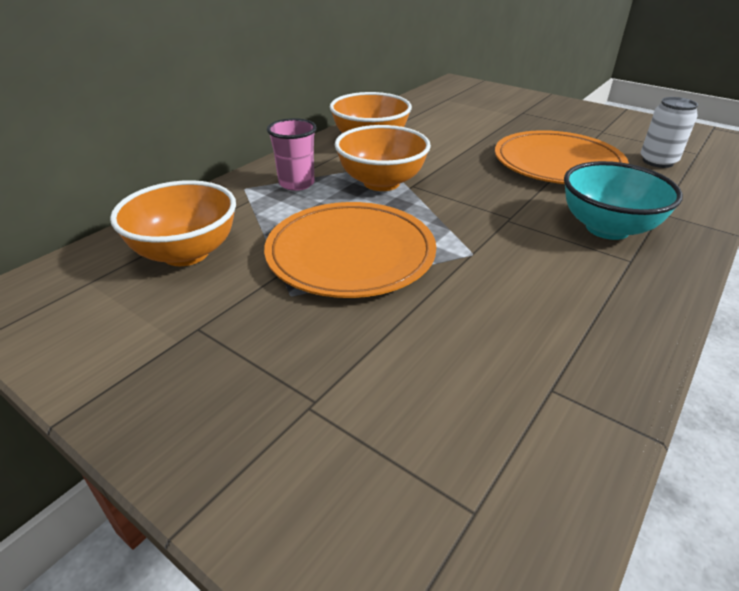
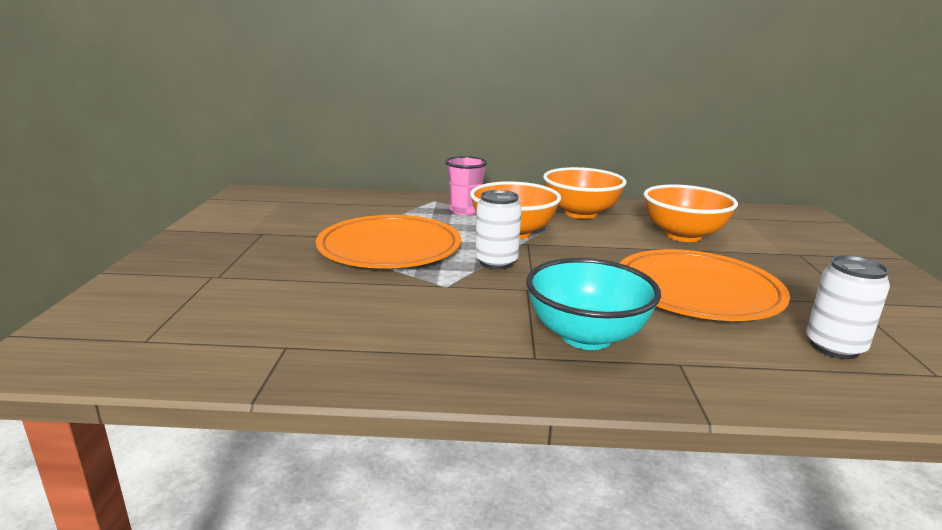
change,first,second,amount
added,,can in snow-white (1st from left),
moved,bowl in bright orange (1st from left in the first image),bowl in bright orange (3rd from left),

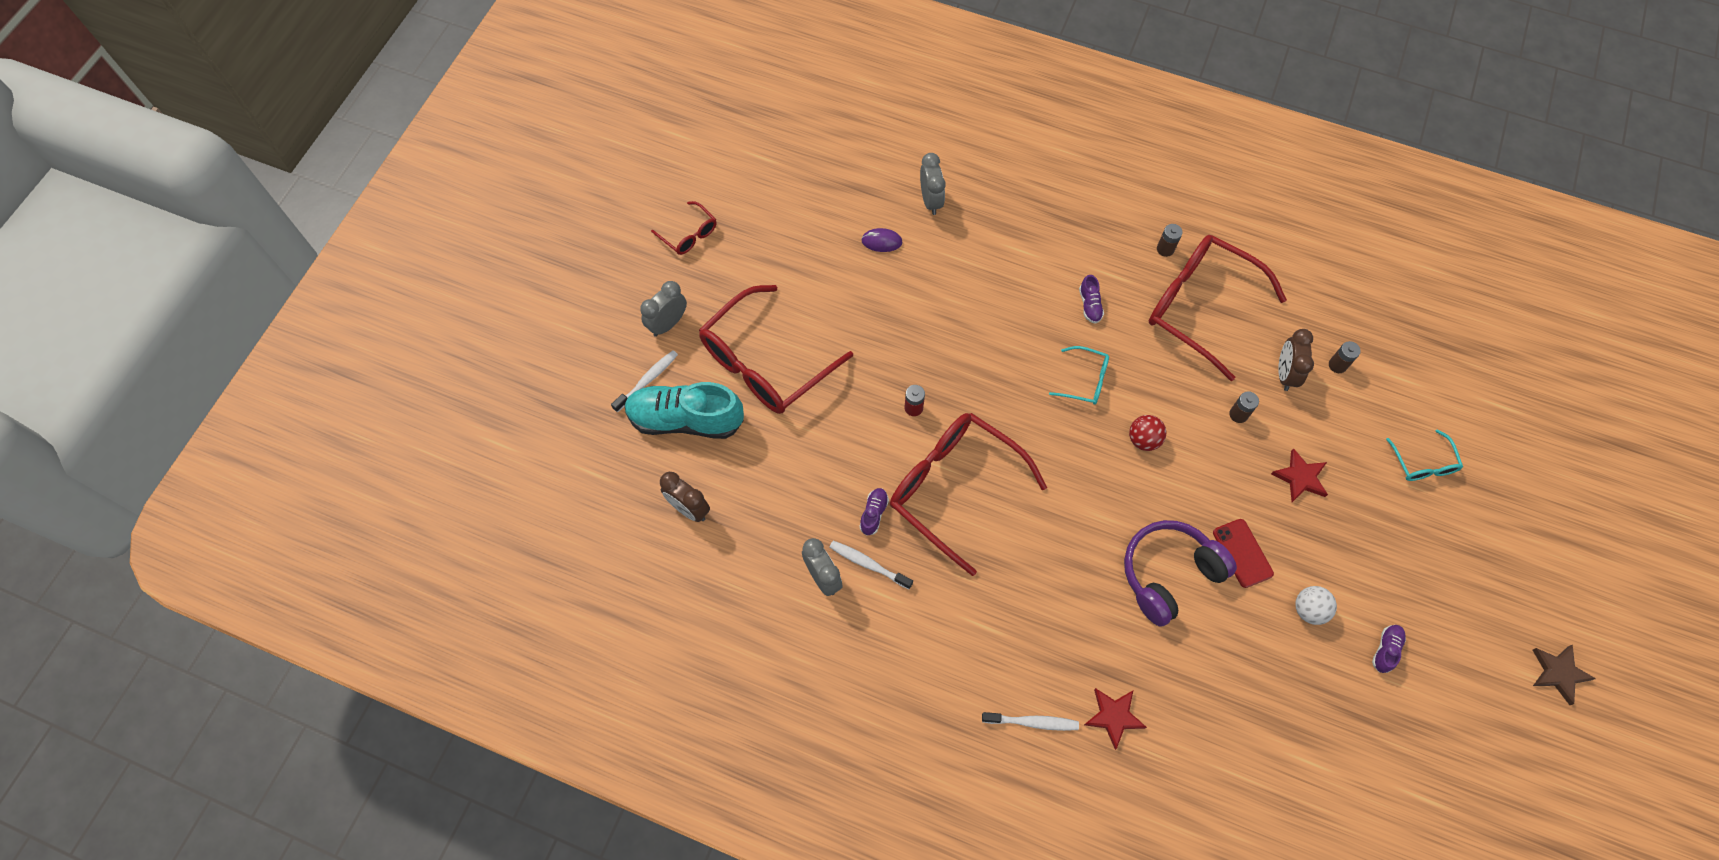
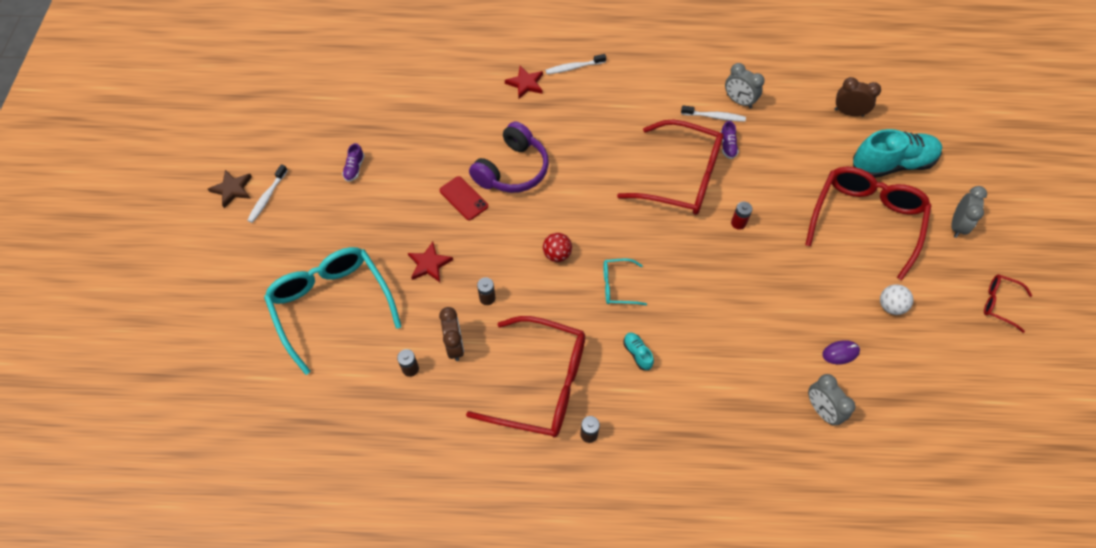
change,first,second,amount
moved,toothbrush in snow-white (1st from left),,
resized,spectacles in teal (2nd from left in the first image),spectacles in teal (1st from left),x2.17
recoloured,sneaker in violet (2nd from left),sneaker in teal (1st from left),
moved,play ball in snow-white,,

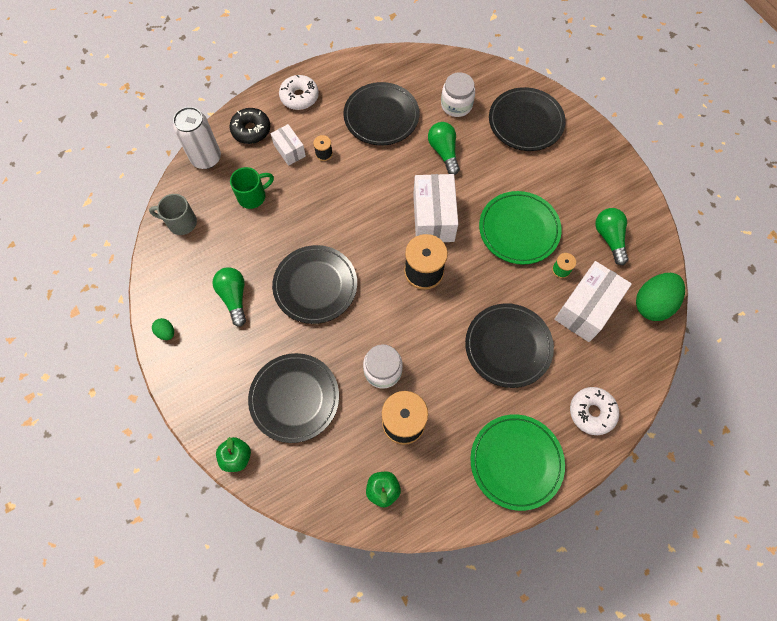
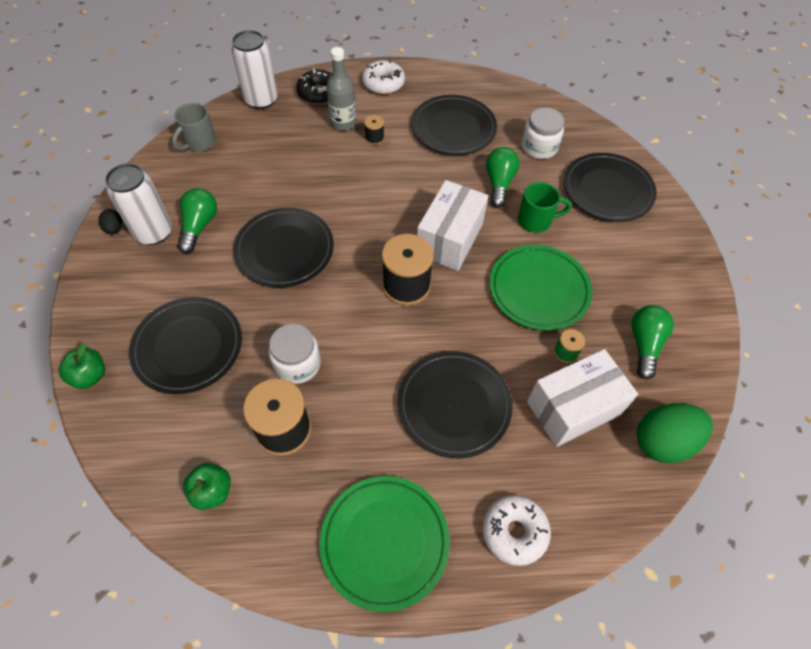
change,first,second,amount
recoloured,toy egg in leaf-green (1st from left),toy egg in ebony,
added,,can in snow-white (1st from left),
turned,mug in ash-grey,,90 degrees counterclockwise
replaced,parcel in snow-white (1st from left),bottle in ash-grey,
moved,mug in leaf-green,,

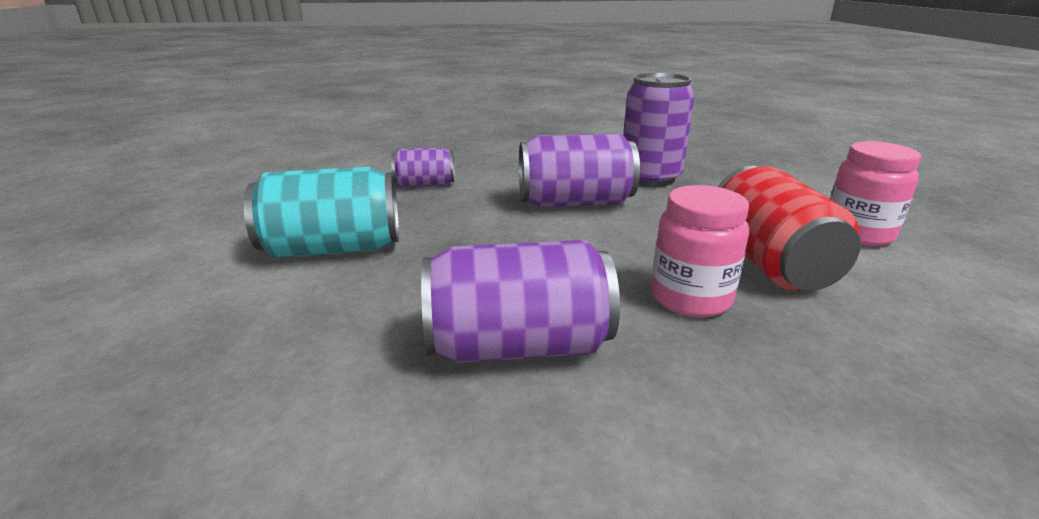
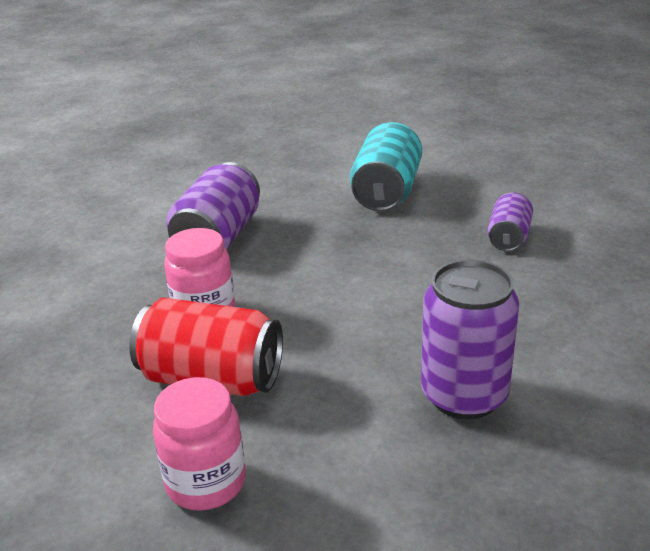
change,first,second,amount
removed,can in violet (3rd from left),,

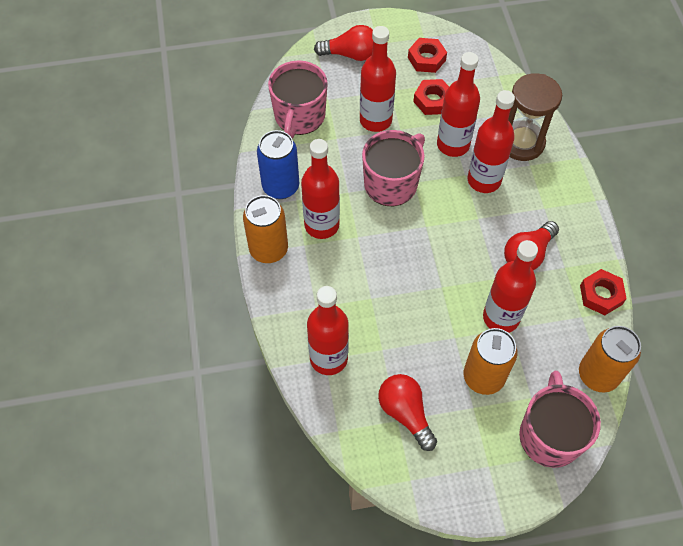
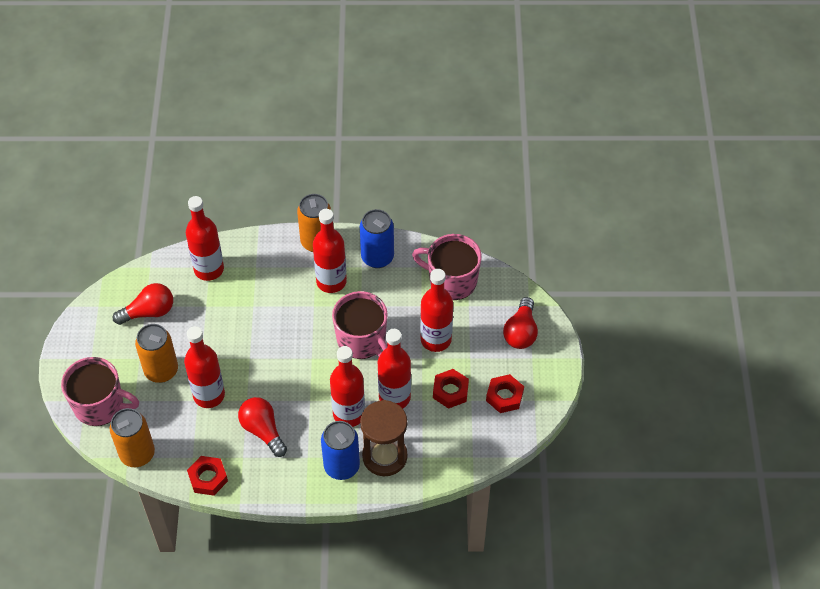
change,first,second,amount
added,,can in royal blue (1st from left),

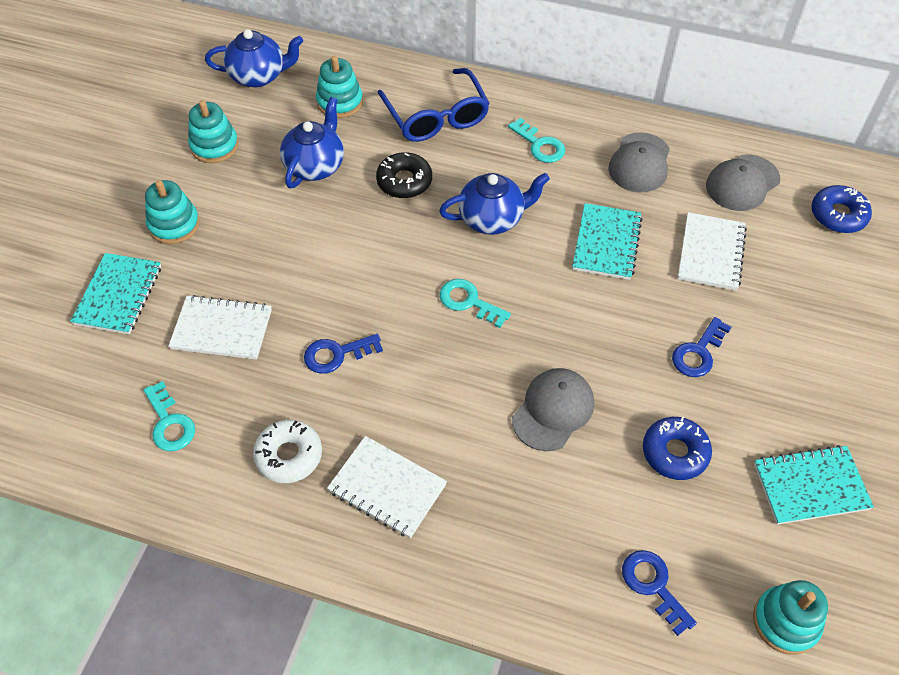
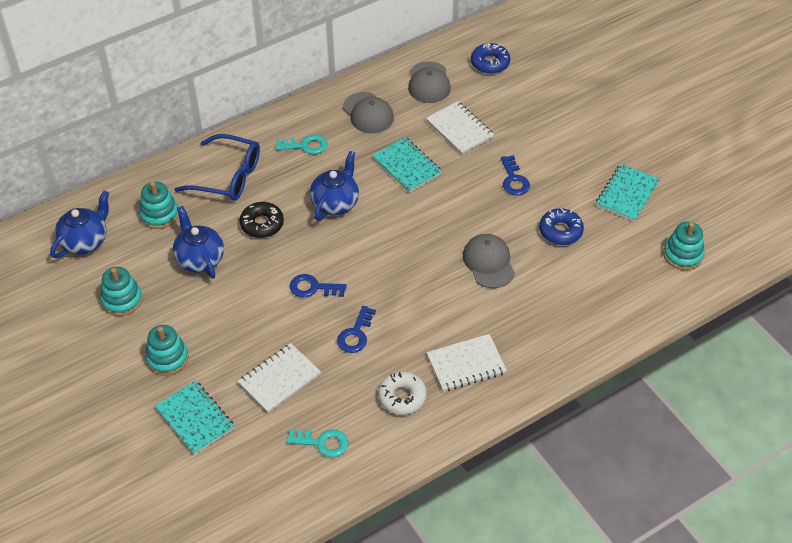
change,first,second,amount
moved,key in royal blue (2nd from left in the first image),key in royal blue (1st from left),
removed,key in teal (2nd from left),,

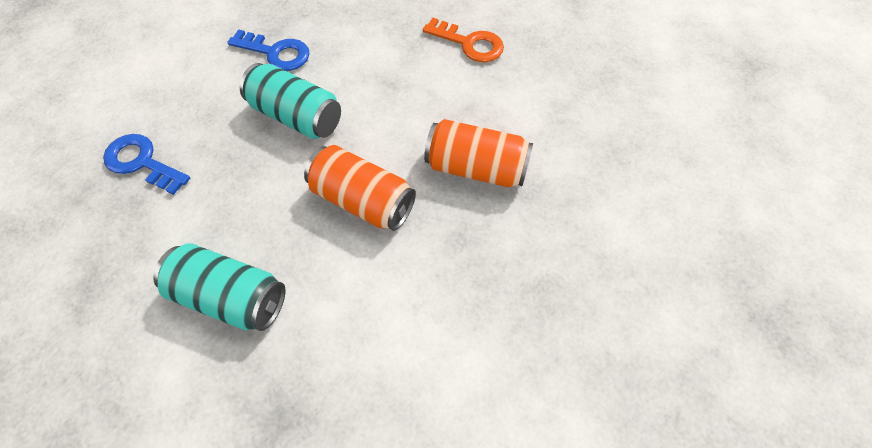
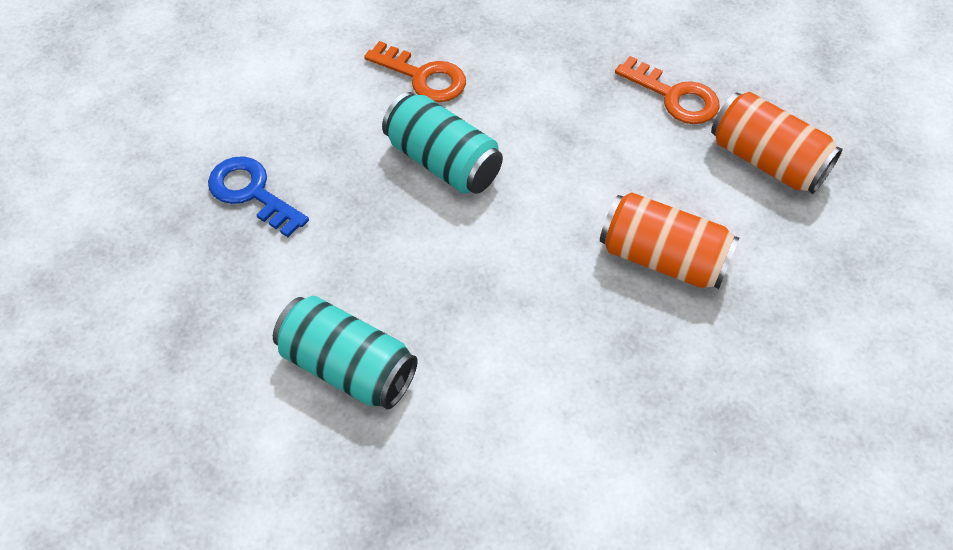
change,first,second,amount
recoloured,key in royal blue (2nd from left),key in bright orange (1st from left),
moved,can in bright orange (1st from left in the first image),can in bright orange (2nd from left),

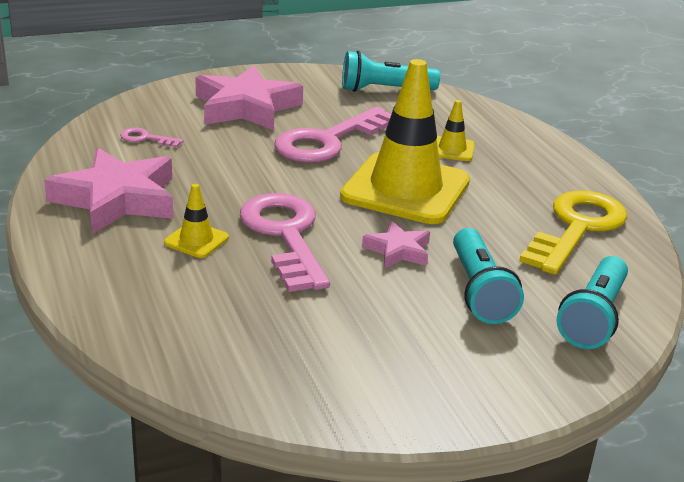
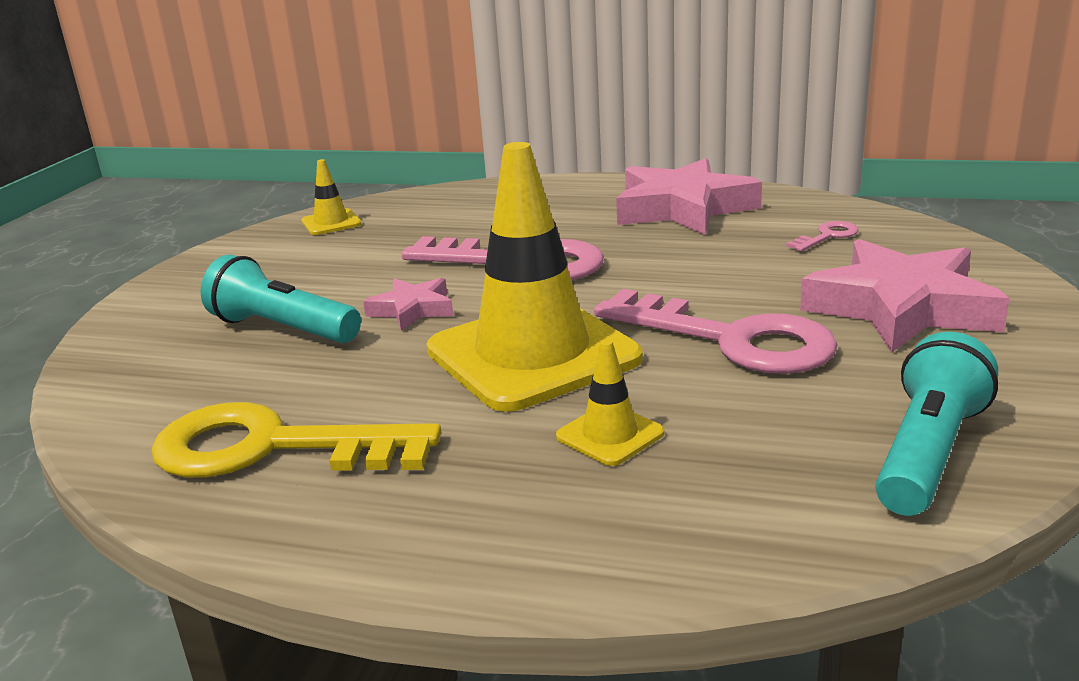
change,first,second,amount
turned,key in golden,,120 degrees clockwise
moved,traffic cone in golden (1st from left),,
turned,key in pink (3rd from left in the first image),key in pink (2nd from left),135 degrees clockwise
removed,torch in teal (3rd from left),,

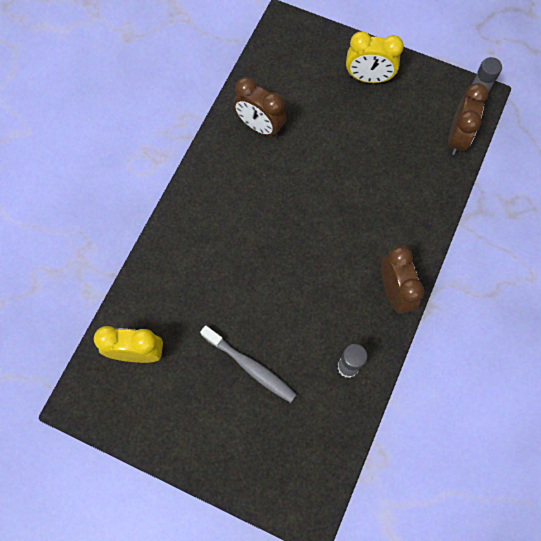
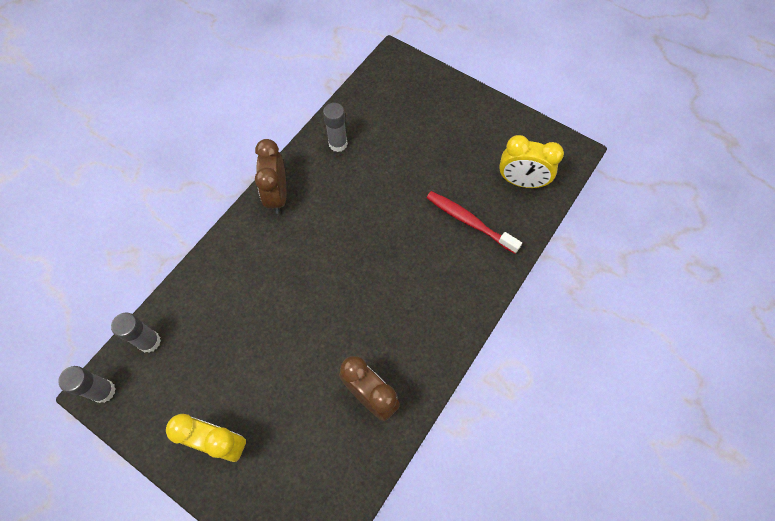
change,first,second,amount
replaced,alarm clock in brown (3rd from left),stick of glue in ash-grey (2nd from left),
added,,toothbrush in crimson,
removed,toothbrush in ash-grey,,

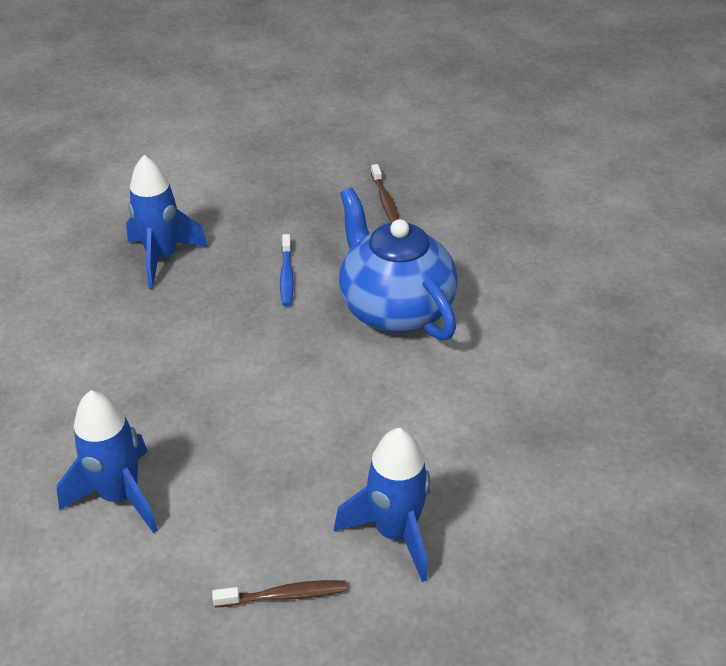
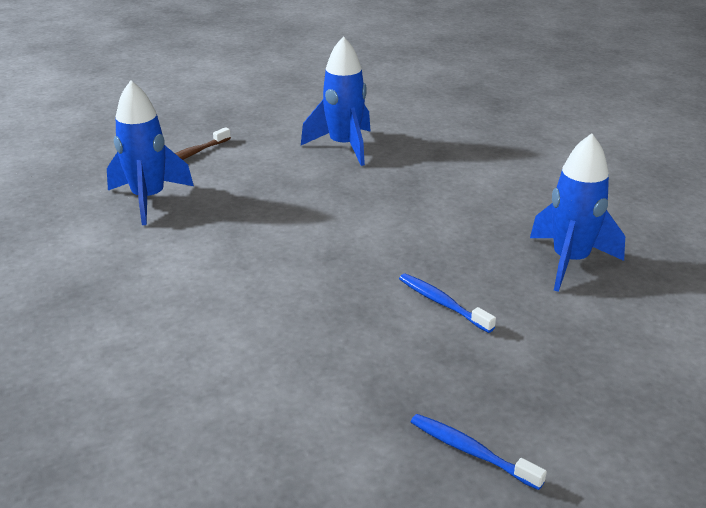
change,first,second,amount
recoloured,toothbrush in brown (2nd from left),toothbrush in royal blue (2nd from left),
removed,china teapot in royal blue,,

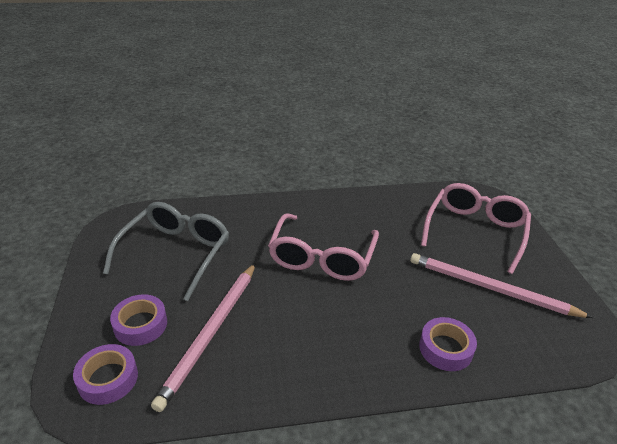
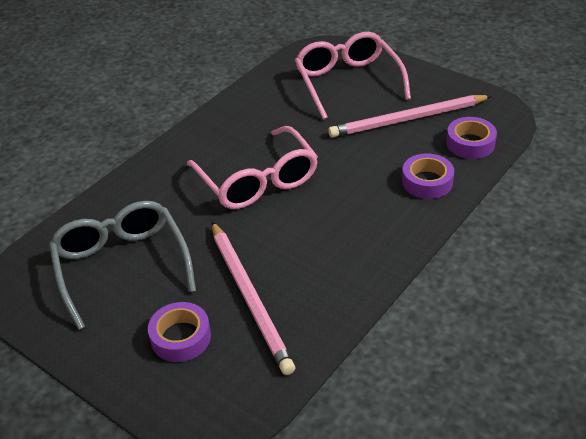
change,first,second,amount
moved,roll of tape in violet (1st from left in the first image),roll of tape in violet (3rd from left),

